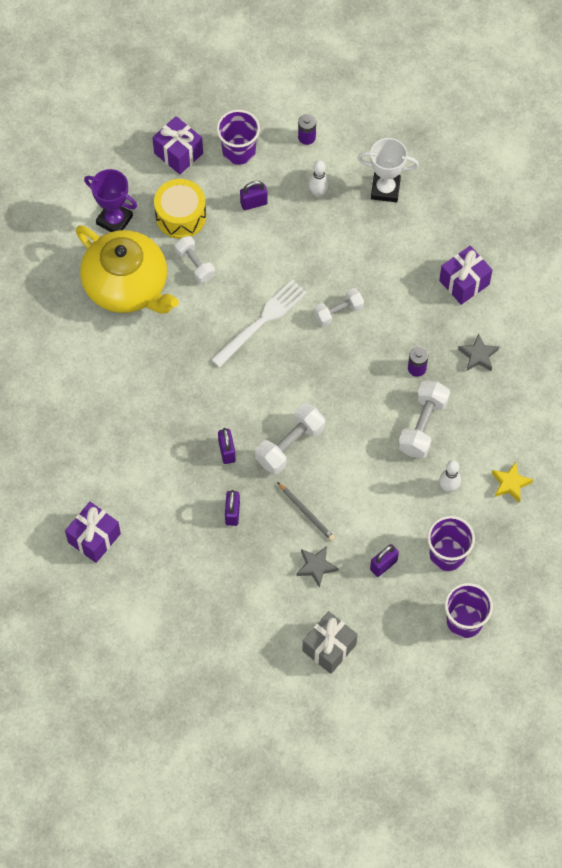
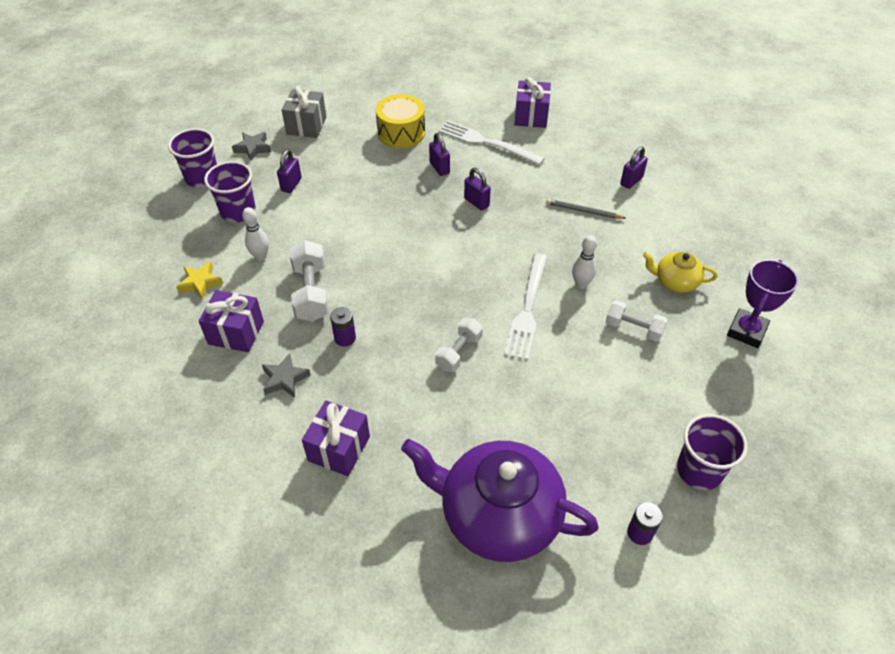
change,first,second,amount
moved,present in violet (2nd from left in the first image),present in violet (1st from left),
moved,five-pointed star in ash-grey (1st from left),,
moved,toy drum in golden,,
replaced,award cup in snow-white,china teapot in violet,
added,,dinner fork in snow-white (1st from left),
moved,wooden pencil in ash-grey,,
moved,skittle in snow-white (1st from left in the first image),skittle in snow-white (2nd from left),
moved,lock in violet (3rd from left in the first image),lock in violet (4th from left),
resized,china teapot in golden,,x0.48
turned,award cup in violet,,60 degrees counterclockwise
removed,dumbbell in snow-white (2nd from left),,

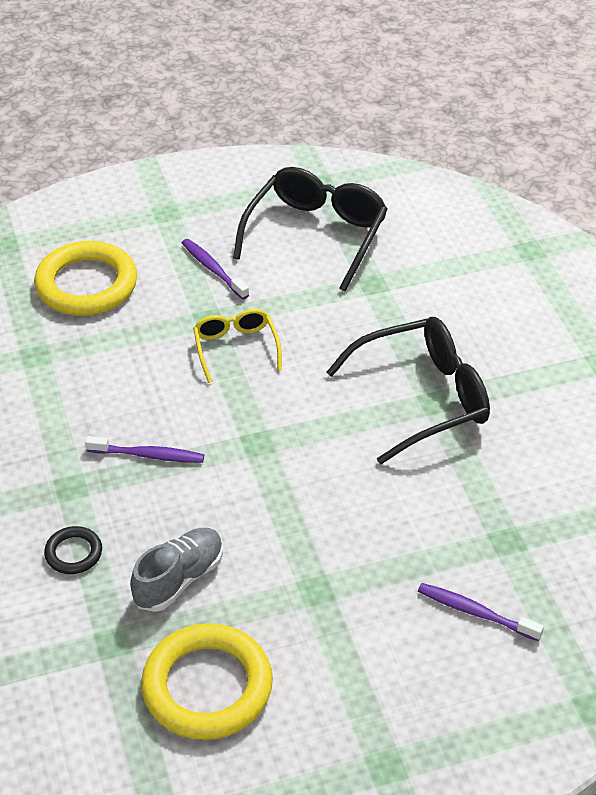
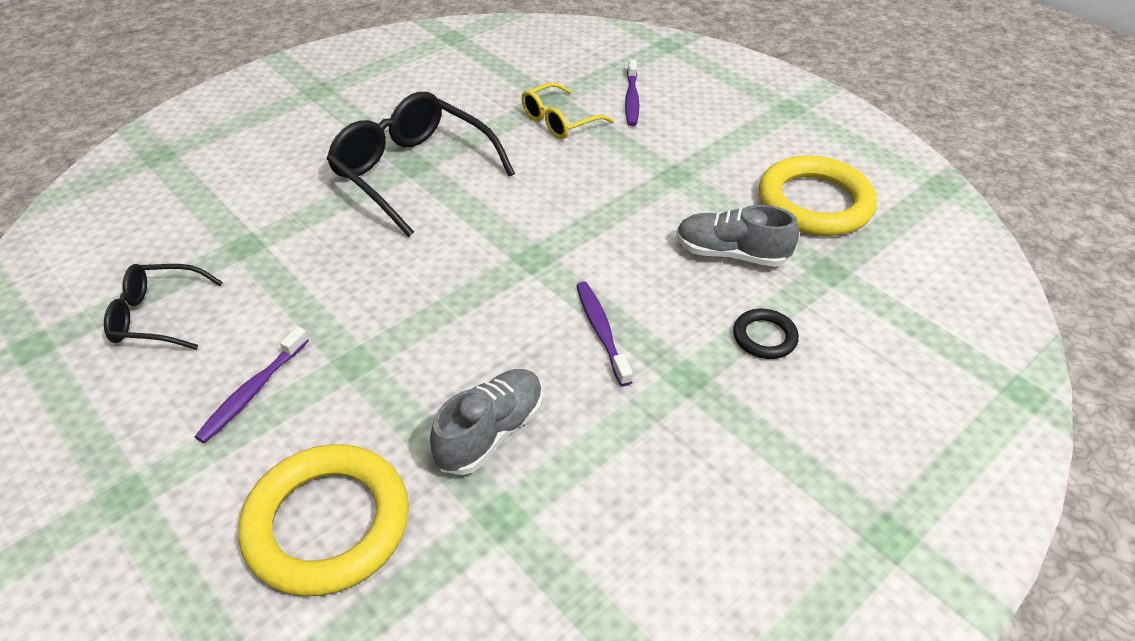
change,first,second,amount
resized,spectacles in ebony (1st from left),,x0.57
added,,sneaker in ash-grey (1st from left),
moved,spectacles in golden,,

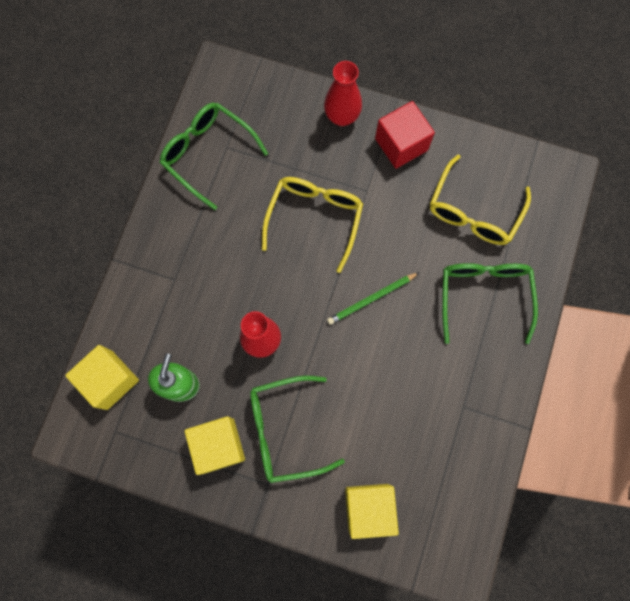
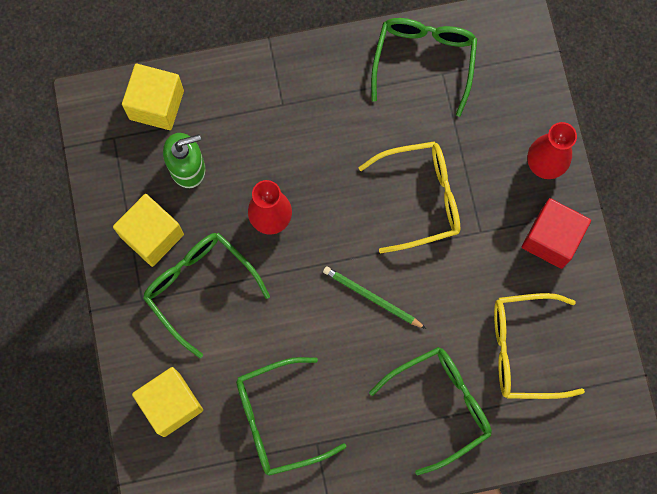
change,first,second,amount
added,,spectacles in leaf-green (2nd from left),

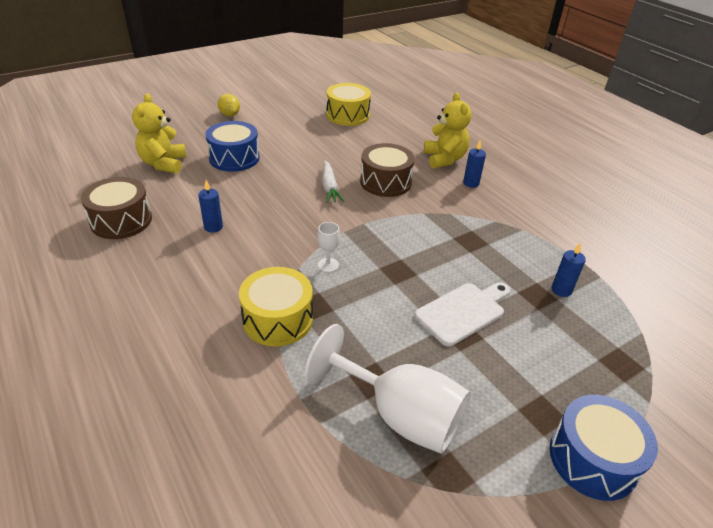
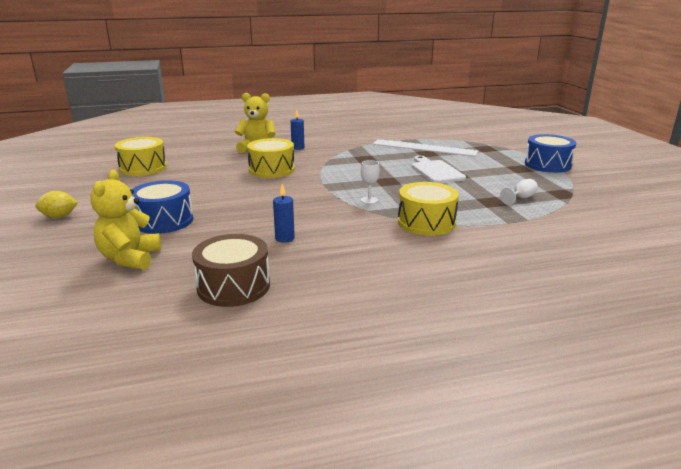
change,first,second,amount
turned,teddy bear in golden (1st from left),,75 degrees clockwise
recoloured,toy drum in brown (2nd from left),toy drum in golden (2nd from left),
replaced,wax candle in royal blue (3rd from left),ruler in snow-white,
resized,chalice in snow-white (2nd from left),,x0.41
removed,carrot in snow-white,,

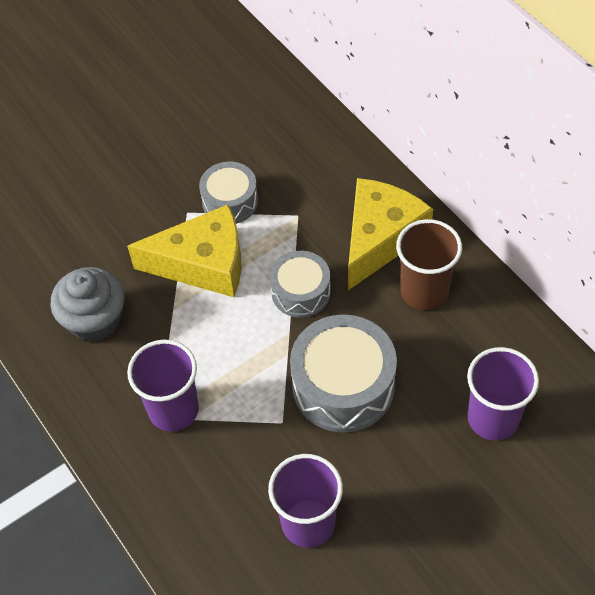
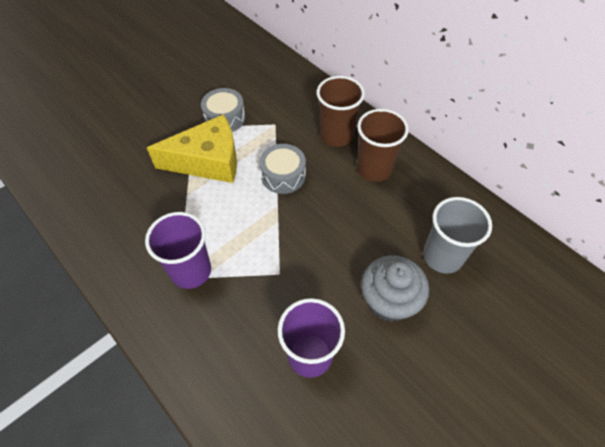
change,first,second,amount
replaced,cheese in golden (2nd from left),beaker in brown (1st from left),
moved,cupcake in ash-grey,,
recoloured,beaker in violet (3rd from left),beaker in ash-grey,
removed,toy drum in ash-grey (3rd from left),,

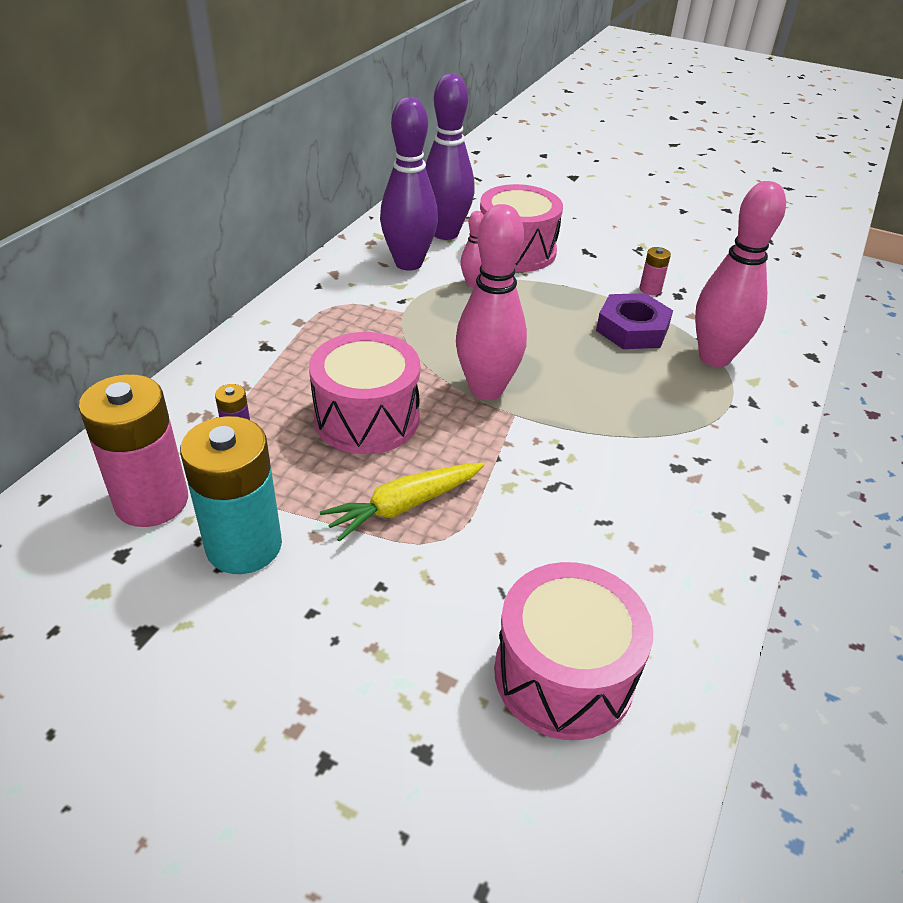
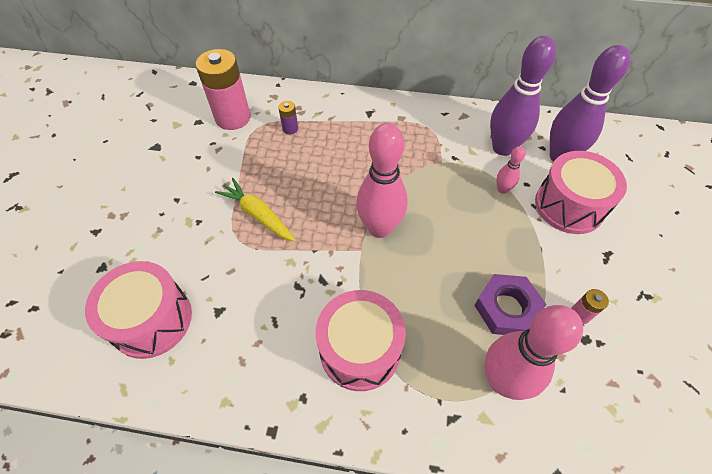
change,first,second,amount
moved,toy drum in pink (1st from left in the first image),toy drum in pink (2nd from left),
removed,power cell in teal,,

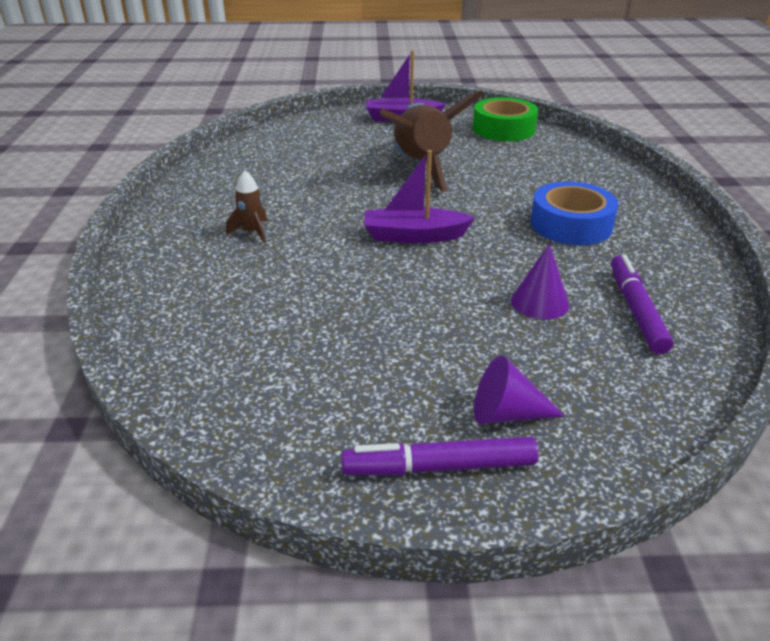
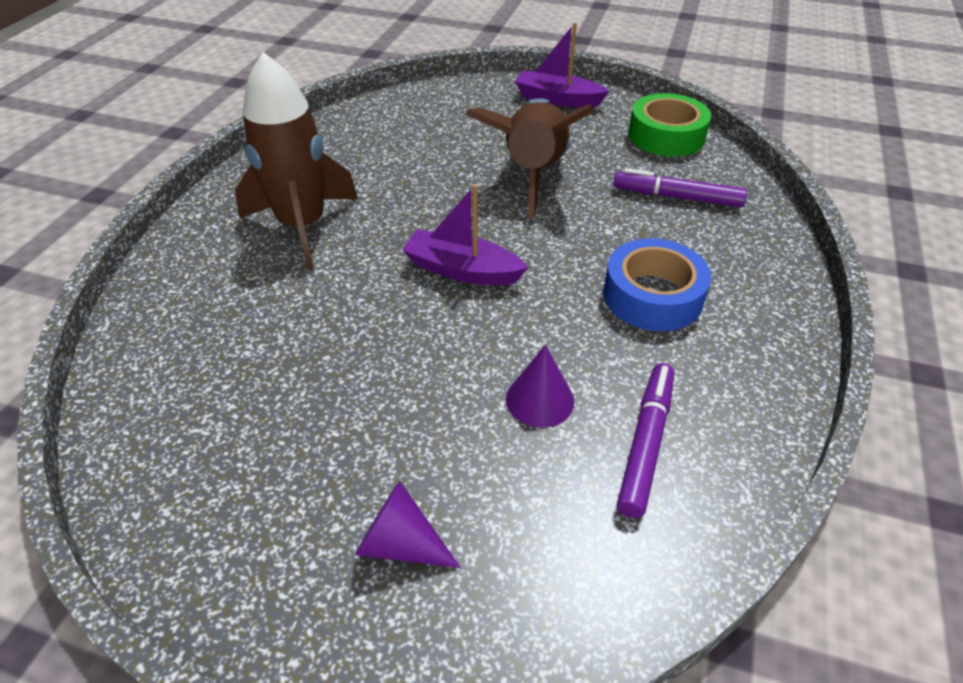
change,first,second,amount
resized,toy rocket in brown (1st from left),,x2.44
moved,marker in violet (1st from left in the first image),marker in violet (2nd from left),

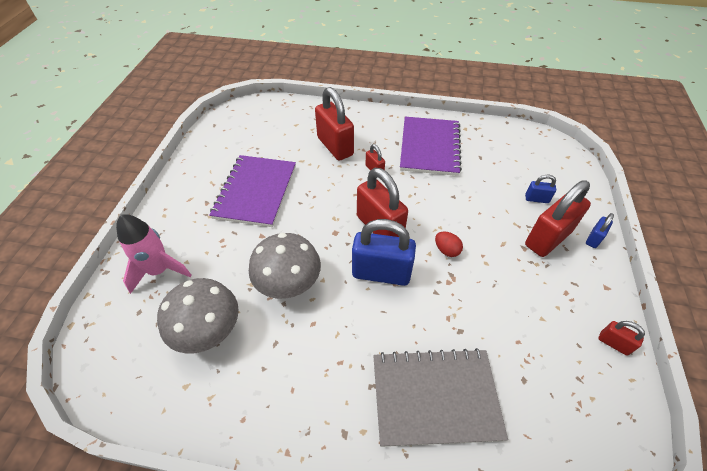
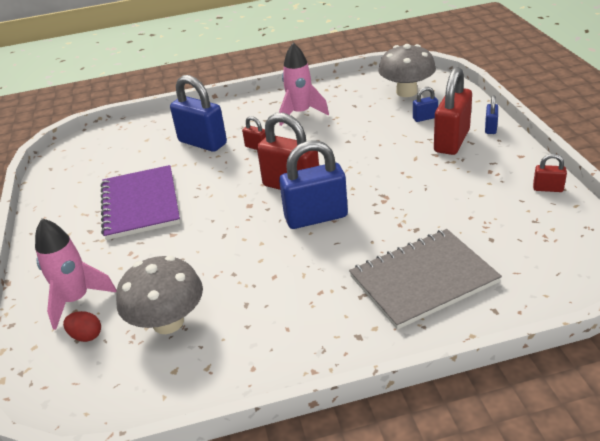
change,first,second,amount
moved,toy egg in crimson,,
recoloured,lock in crimson (1st from left),lock in royal blue (1st from left),
replaced,notepad in violet (2nd from left),toy rocket in pink (2nd from left),
moved,toadstool in ash-grey (2nd from left),,

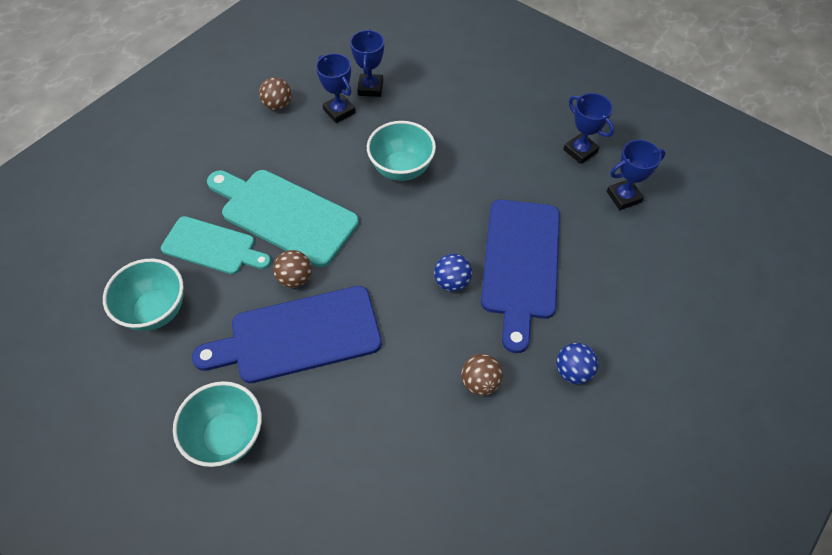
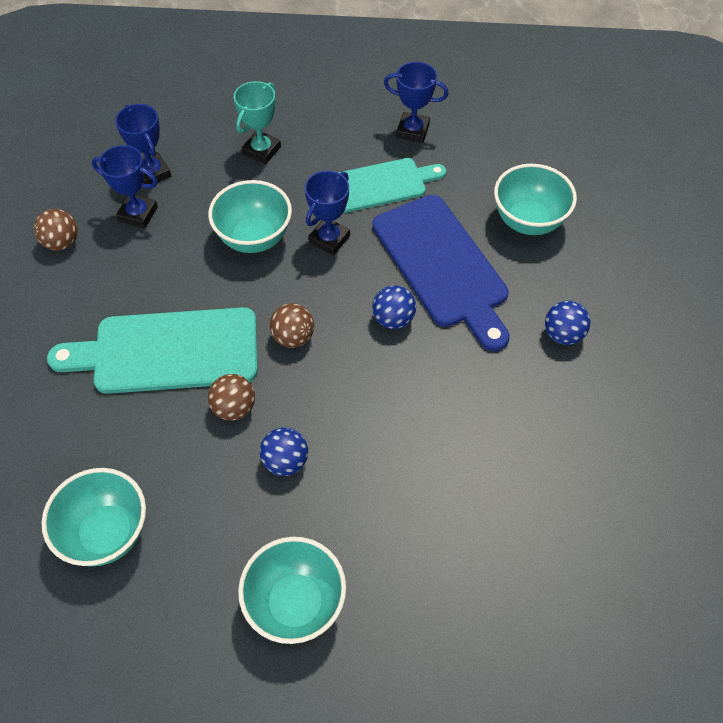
change,first,second,amount
added,,award cup in teal,
replaced,chopping board in royal blue (1st from left),play ball in royal blue (1st from left),
moved,play ball in brown (3rd from left),,
moved,award cup in royal blue (4th from left in the first image),award cup in royal blue (3rd from left),
moved,chopping board in teal (1st from left in the first image),chopping board in teal (2nd from left),
added,,bowl in teal (4th from left),

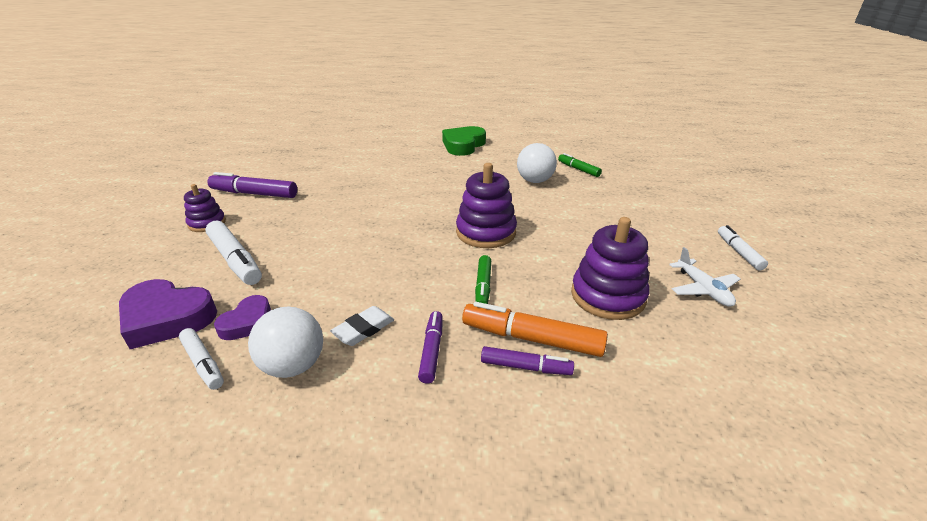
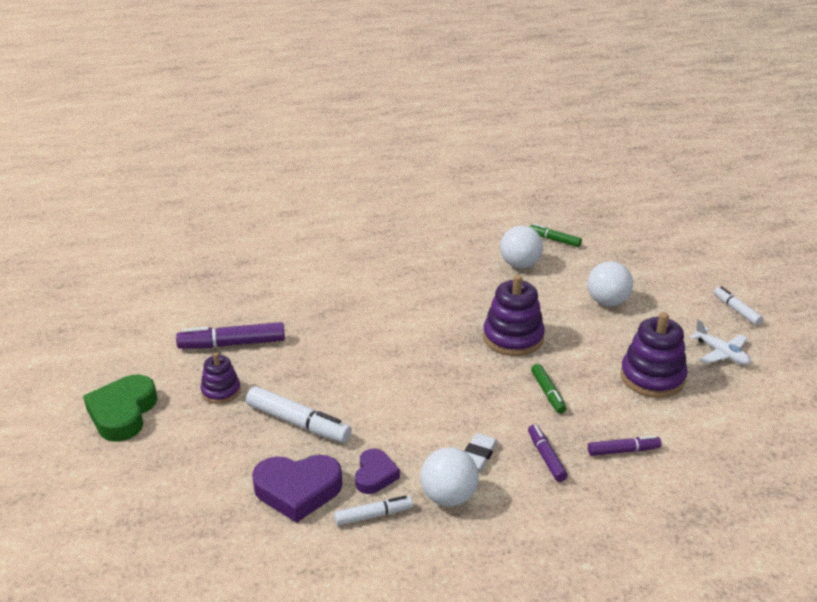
change,first,second,amount
moved,love heart in leaf-green,,
turned,marker in snow-white (1st from left in the first image),marker in snow-white (2nd from left),45 degrees counterclockwise
added,,play ball in snow-white (3rd from left),
removed,marker in bright orange,,

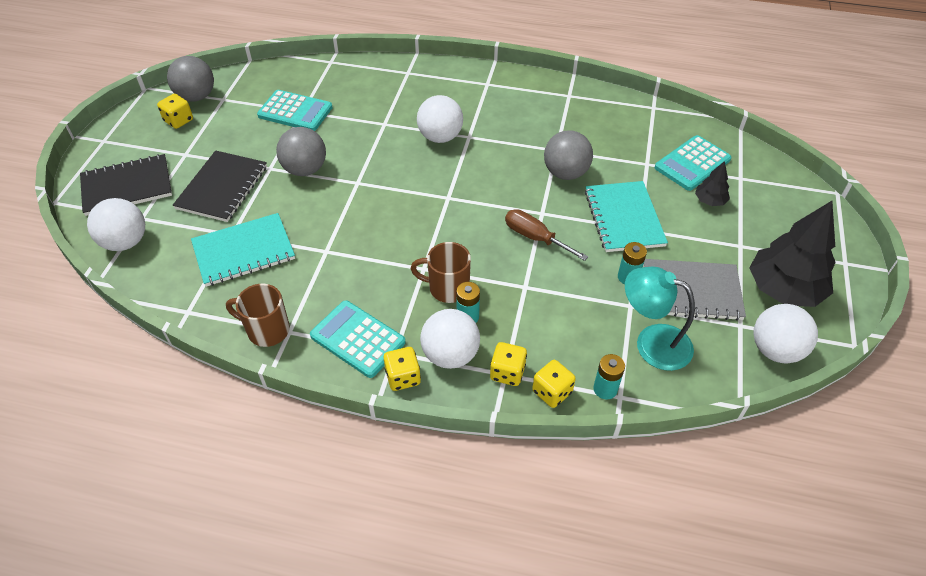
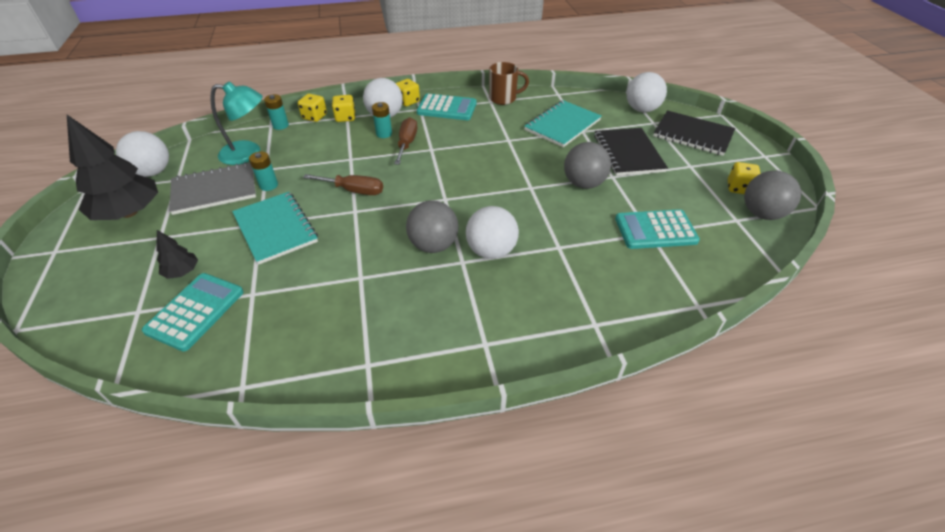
change,first,second,amount
replaced,mug in brown (2nd from left),flat screwdriver in brown (2nd from left),
moved,play ball in ash-grey (3rd from left in the first image),play ball in ash-grey (1st from left),
turned,notepad in ebony (1st from left in the first image),notepad in ebony (2nd from left),75 degrees clockwise

